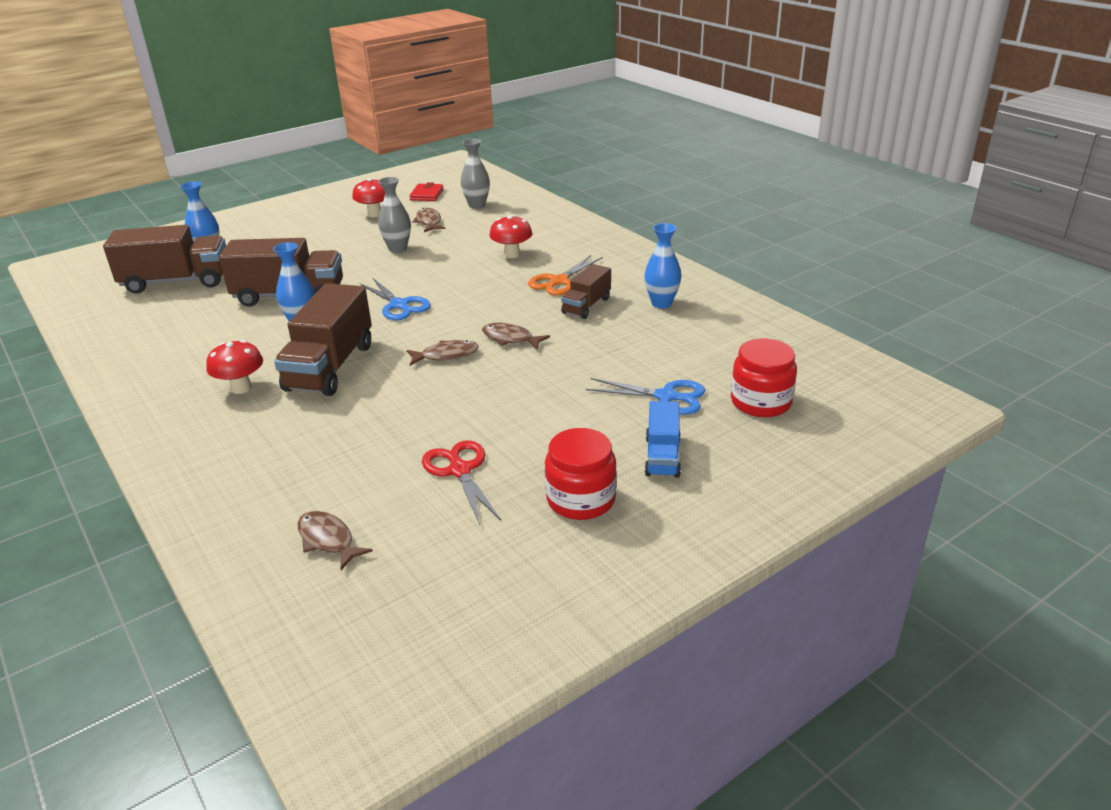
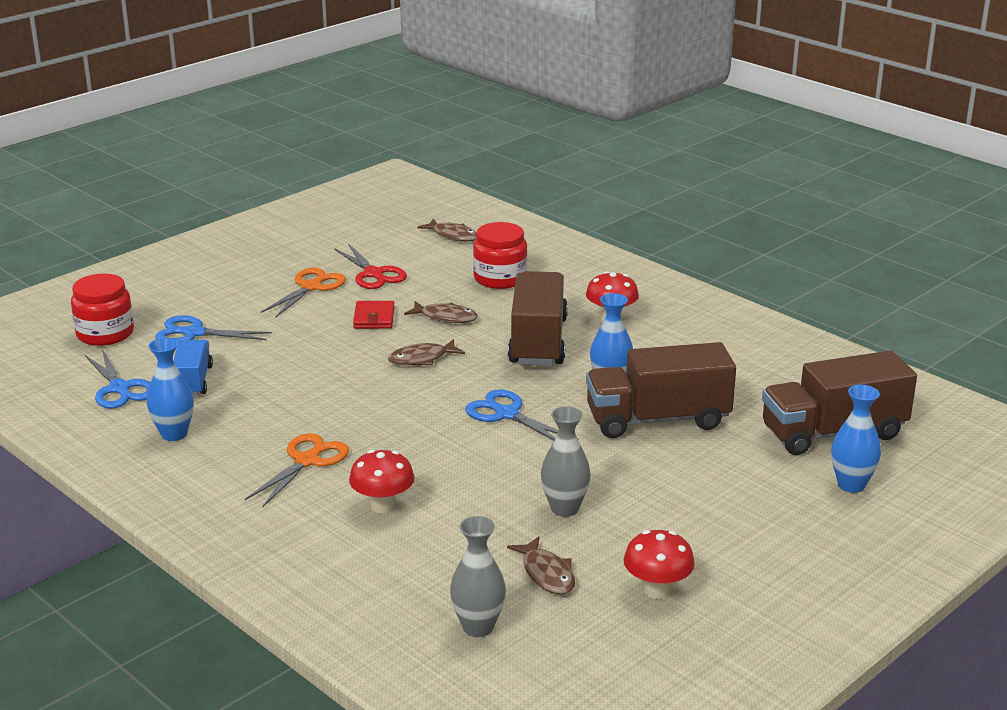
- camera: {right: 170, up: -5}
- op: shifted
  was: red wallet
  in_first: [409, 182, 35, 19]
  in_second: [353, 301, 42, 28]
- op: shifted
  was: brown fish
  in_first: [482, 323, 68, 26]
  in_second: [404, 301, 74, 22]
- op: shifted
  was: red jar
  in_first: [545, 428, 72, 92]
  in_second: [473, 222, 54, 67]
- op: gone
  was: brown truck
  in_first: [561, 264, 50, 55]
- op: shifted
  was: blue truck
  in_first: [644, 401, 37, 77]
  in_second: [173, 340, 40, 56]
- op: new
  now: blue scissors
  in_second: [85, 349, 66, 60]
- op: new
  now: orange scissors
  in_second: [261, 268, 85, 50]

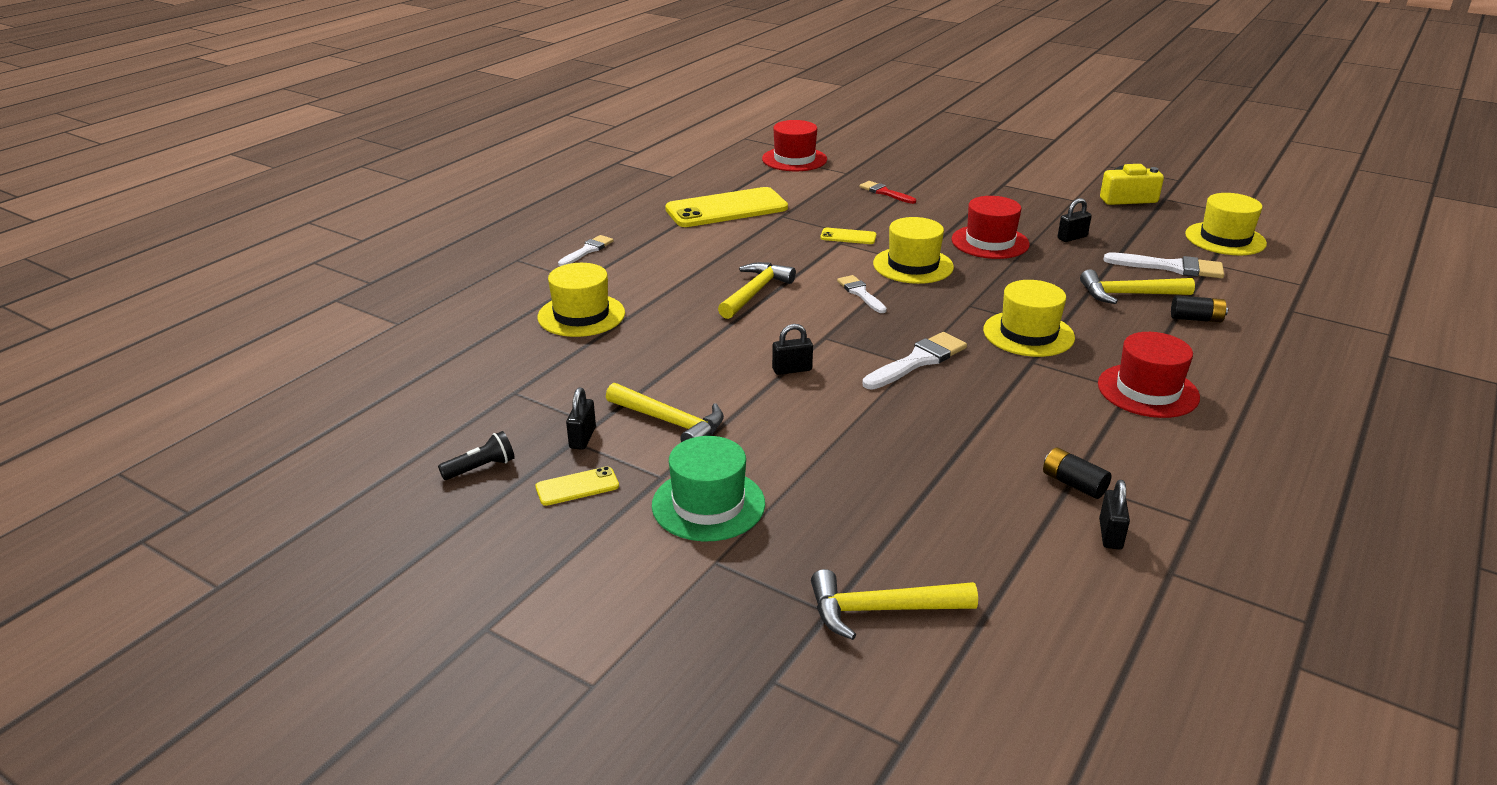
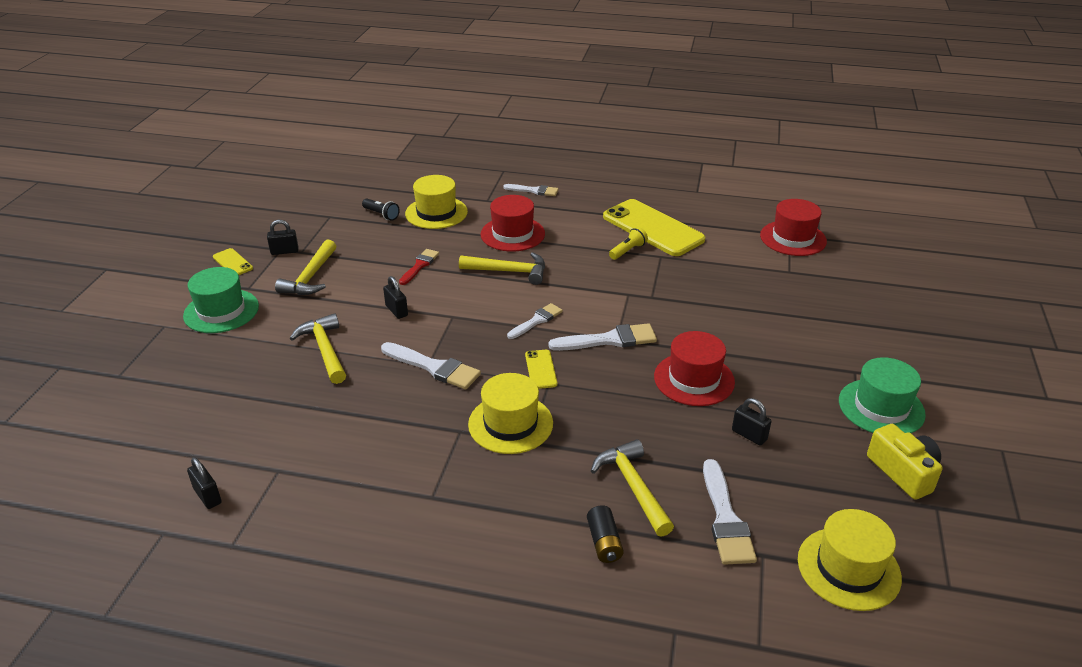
- camera: {right: 70, up: 5}
- op: shifted
  was: black flashlight
  in_first: [438, 431, 77, 49]
  in_second: [362, 198, 38, 23]
- op: shifted
  was: yellow hammer
  in_first: [811, 569, 167, 71]
  in_second: [290, 313, 56, 71]
- op: shifted
  was: yellow phone
  in_first: [820, 228, 56, 16]
  in_second: [525, 350, 33, 39]
- op: shifted
  was: red brush
  in_first: [859, 181, 57, 23]
  in_second: [399, 249, 40, 36]
- op: swapped
  was: yellow hat
  now: white brush
  in_first: [873, 217, 81, 67]
  in_second: [548, 323, 109, 28]
- op: gone
  was: black battery
  in_first: [1043, 448, 68, 51]
- op: shifted
  was: red hat
  in_first: [1098, 332, 102, 86]
  in_second: [480, 195, 65, 57]
- op: rotated
  was: black padlock
  in_first: [1099, 480, 31, 70]
  in_second: [187, 457, 35, 52]
  clockwise: 60
- op: new
  now: yellow flashlight
  in_second: [609, 227, 39, 33]
- op: new
  now: green hat
  in_second: [839, 357, 87, 76]

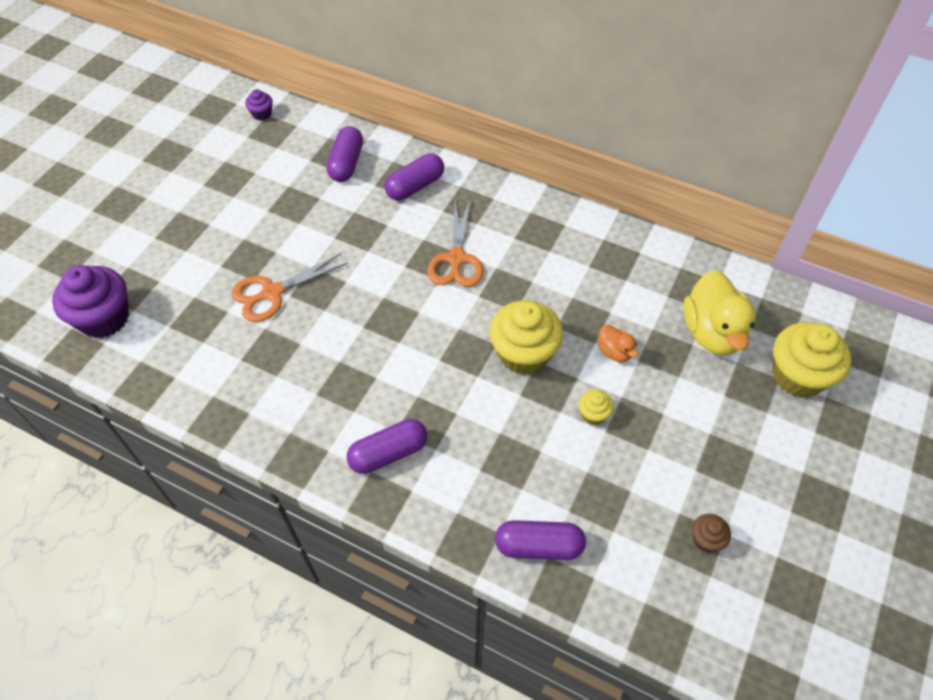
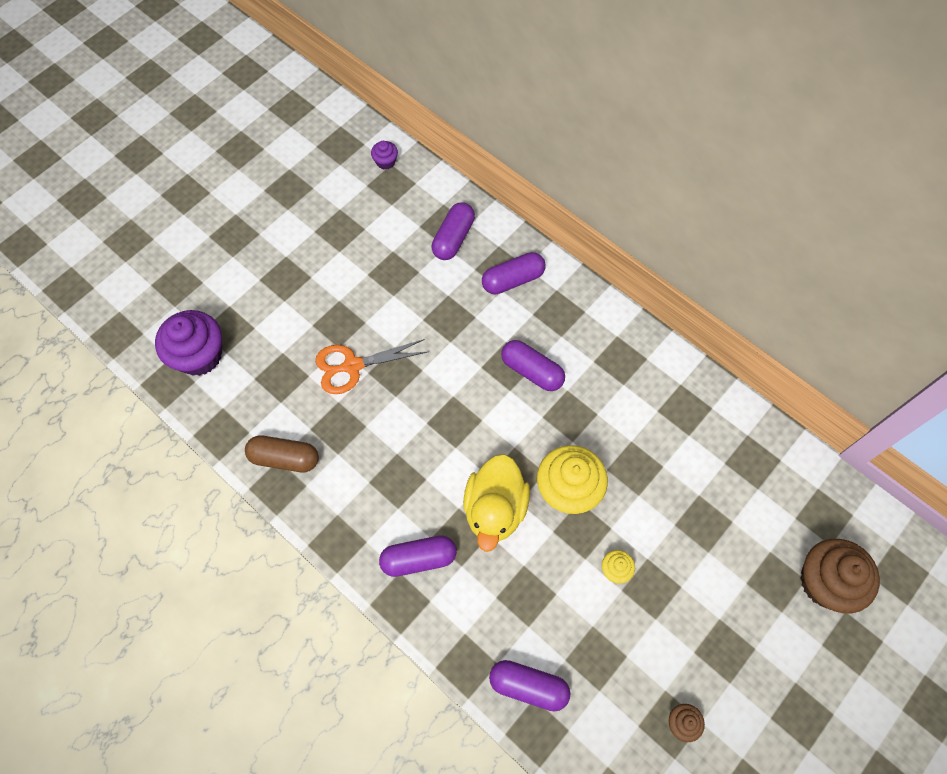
- camera: {right: 15, up: 10}
- op: swapped
  was: orange scissors
  now: purple capsule
  in_first: [428, 200, 55, 87]
  in_second: [501, 340, 64, 51]
- op: gone
  was: orange duck
  in_first: [598, 325, 40, 37]
- op: shifted
  was: yellow duck
  in_first: [683, 270, 73, 86]
  in_second: [463, 454, 67, 98]
- op: repainted
  was: yellow cupcake
  now: brown cupcake
  in_first: [773, 322, 78, 76]
  in_second: [800, 539, 80, 74]
- op: new
  now: brown capsule
  in_second: [245, 435, 74, 37]

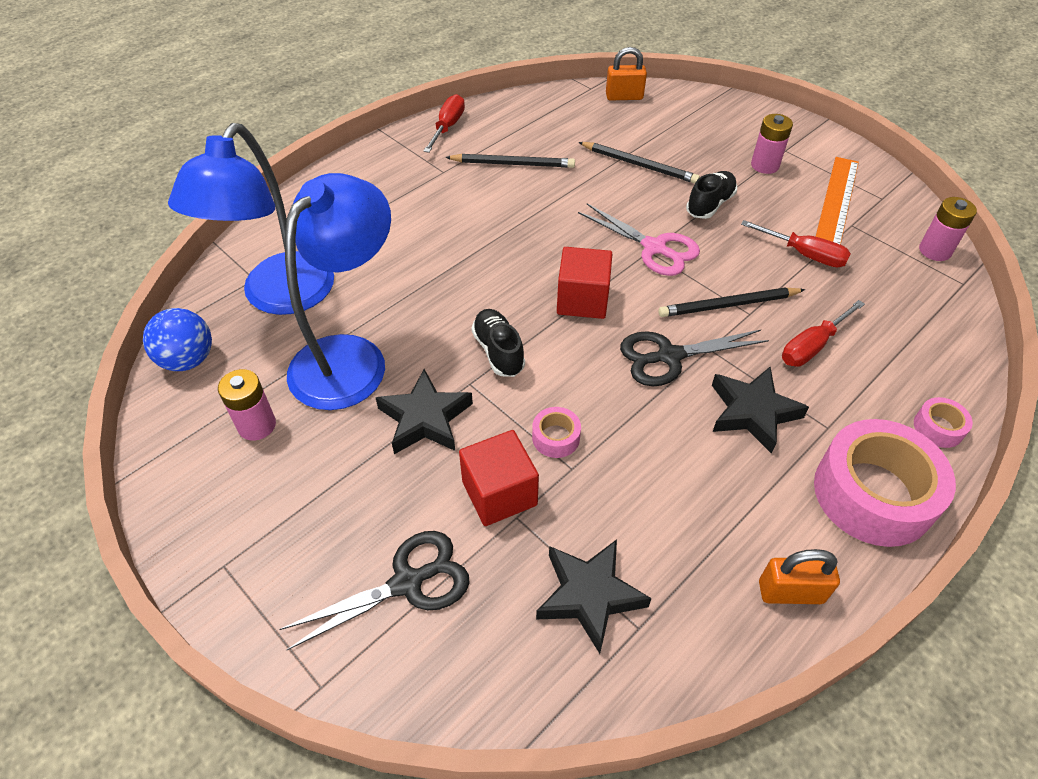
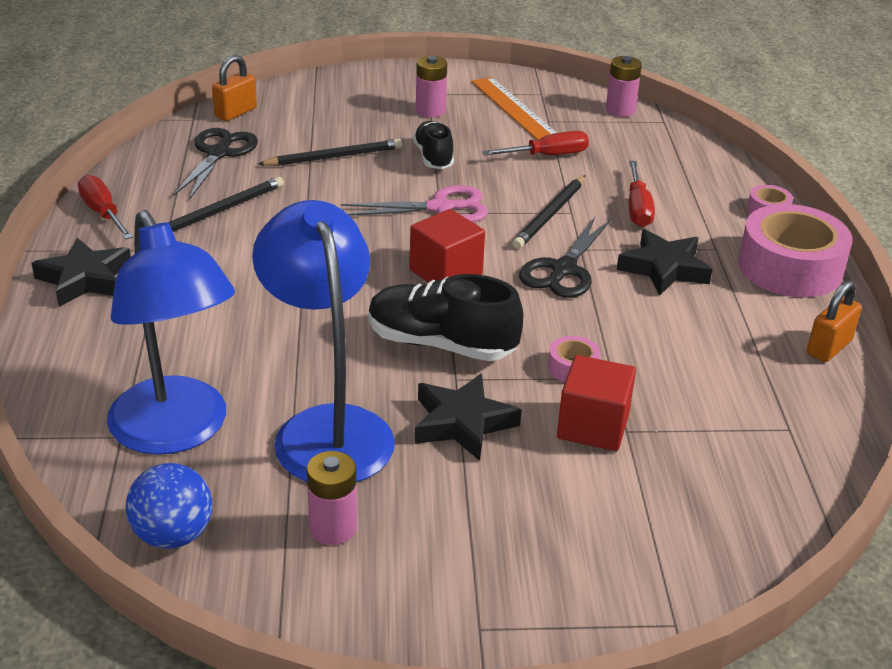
- camera: {right: -50, up: -15}
- op: shifted
  was: black scissors
  in_first: [279, 531, 191, 119]
  in_second: [173, 128, 85, 72]
- op: scaled
  was: black shoe
  in_first: [471, 309, 54, 68]
  in_second: [369, 274, 155, 87]
  ratio: 1.6
- op: shifted
  was: black star
  in_first: [536, 539, 116, 115]
  in_second: [31, 237, 100, 70]

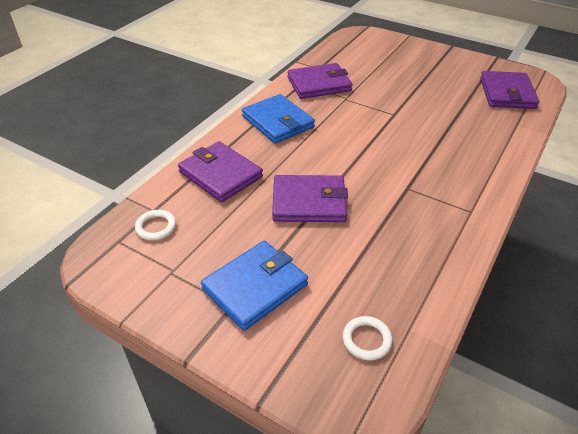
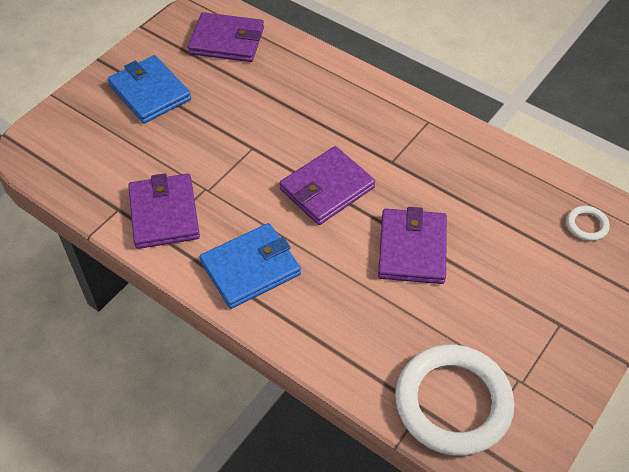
- camera: {right: -85, up: 10}
- op: scaled
  was: white ring
  in_first: [135, 210, 41, 30]
  in_second: [395, 344, 120, 112]
  ratio: 2.42
- op: shifted
  was: purple wallet
  in_first: [178, 141, 85, 61]
  in_second: [279, 146, 96, 79]
- op: shifted
  was: blue wallet
  in_first: [201, 241, 107, 90]
  in_second: [108, 55, 83, 69]

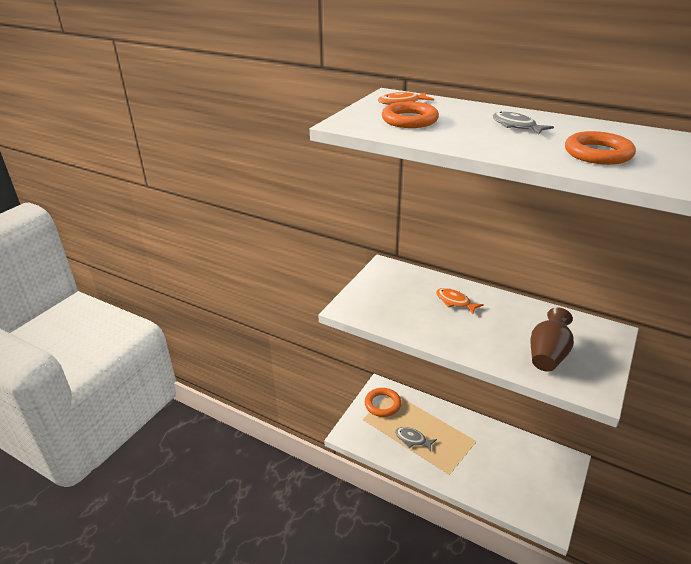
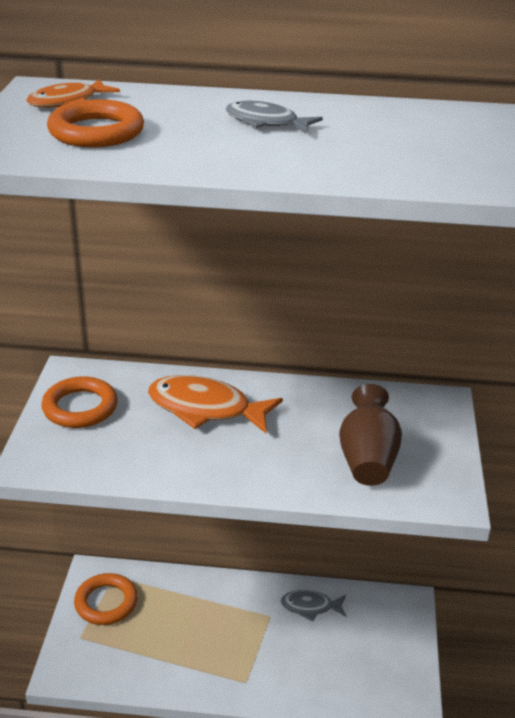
- camera: {right: -25, up: 0}
- op: shifted
  was: grey fish
  in_first: [395, 427, 42, 25]
  in_second: [281, 590, 65, 31]
- op: scaled
  was: orange fish
  in_first: [436, 288, 48, 26]
  in_second: [148, 375, 135, 58]
  ratio: 1.7
- op: shifted
  was: orange ring
  in_first: [565, 131, 71, 34]
  in_second: [41, 376, 77, 52]

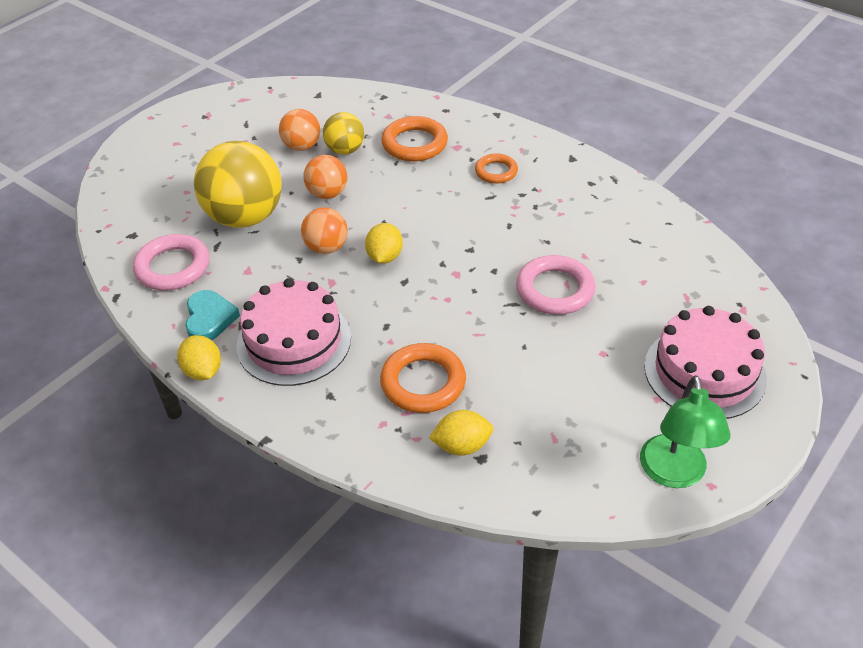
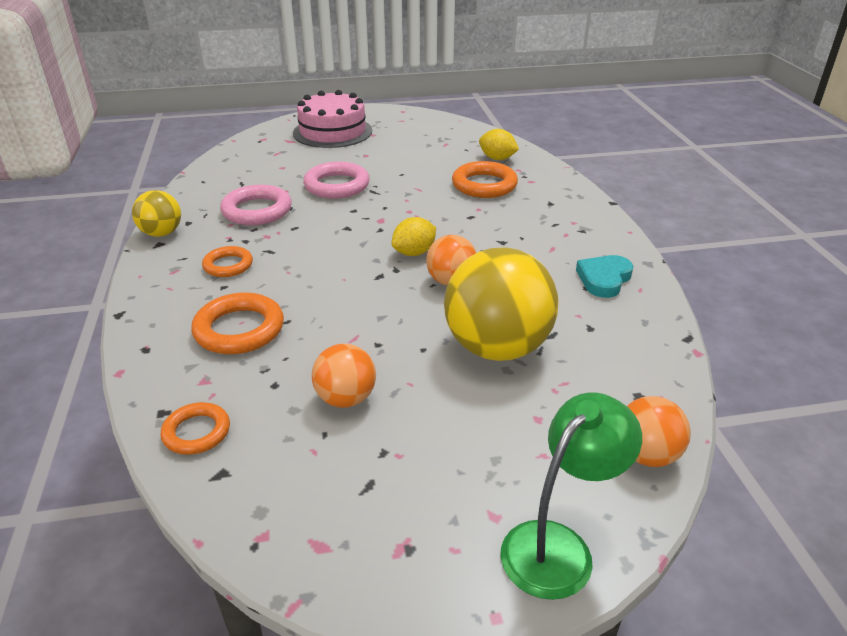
- camera: {right: -140, up: -10}
- op: shifted
  was: pink ring
  in_first: [133, 234, 77, 56]
  in_second: [220, 185, 72, 40]
- op: gone
  was: yellow lemon
  in_first: [177, 335, 44, 45]
- op: gone
  was: pink cake
  in_first: [236, 278, 115, 108]
- op: shifted
  was: orange ball
  in_first: [304, 155, 43, 44]
  in_second: [627, 396, 64, 71]
- op: shifted
  was: yellow ball
  in_first: [323, 112, 41, 43]
  in_second: [132, 190, 49, 47]
- op: shifted
  was: green lamp
  in_first: [640, 375, 91, 113]
  in_second: [501, 392, 141, 208]
- op: new
  now: orange ring
  in_second: [160, 402, 70, 53]

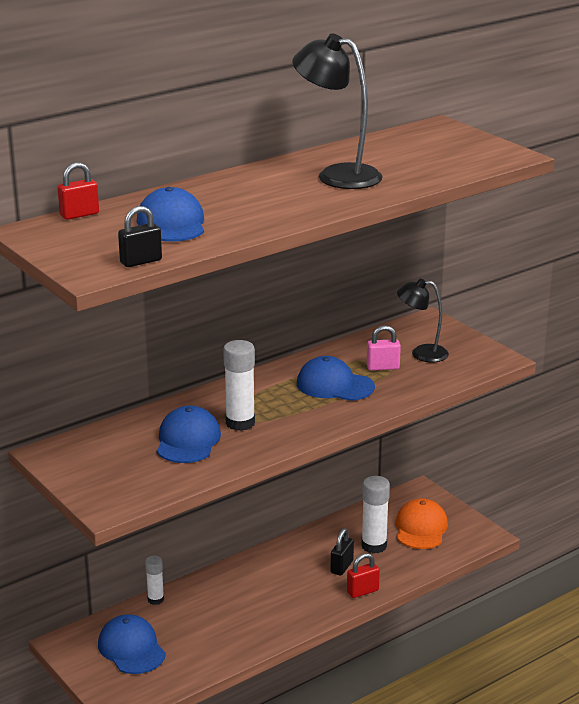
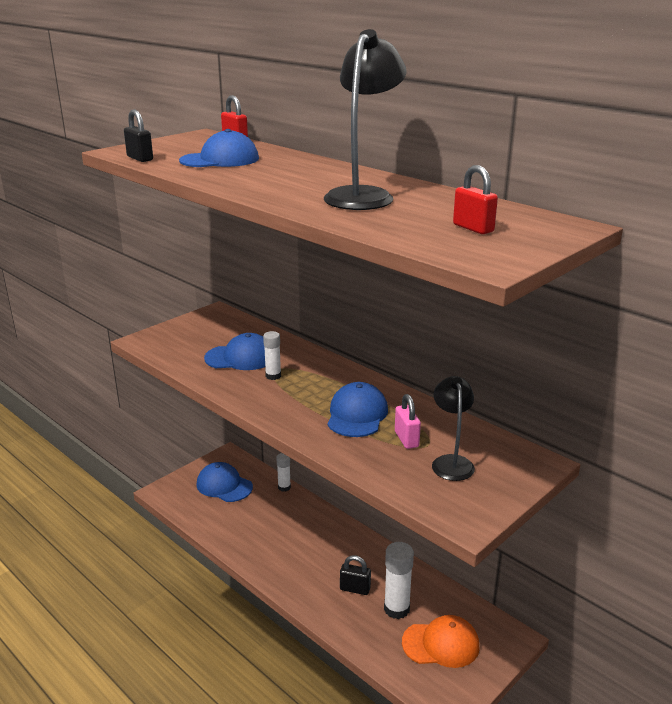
- camera: {right: 80, up: 0}
- op: rotated
  was: blue cap
  in_first: [98, 614, 68, 60]
  in_second: [196, 462, 57, 40]
  clockwise: -105
- op: scaled
  was: white glue stick
  in_first: [223, 340, 32, 91]
  in_second: [263, 331, 18, 49]
  ratio: 0.61
- op: shifted
  was: red padlock
  in_first: [347, 553, 33, 45]
  in_second: [453, 165, 45, 69]

